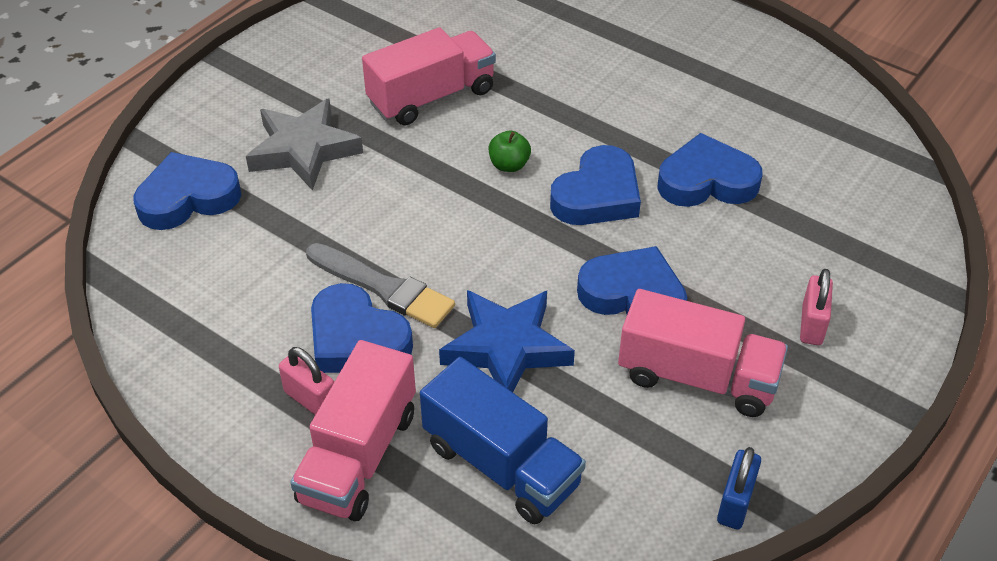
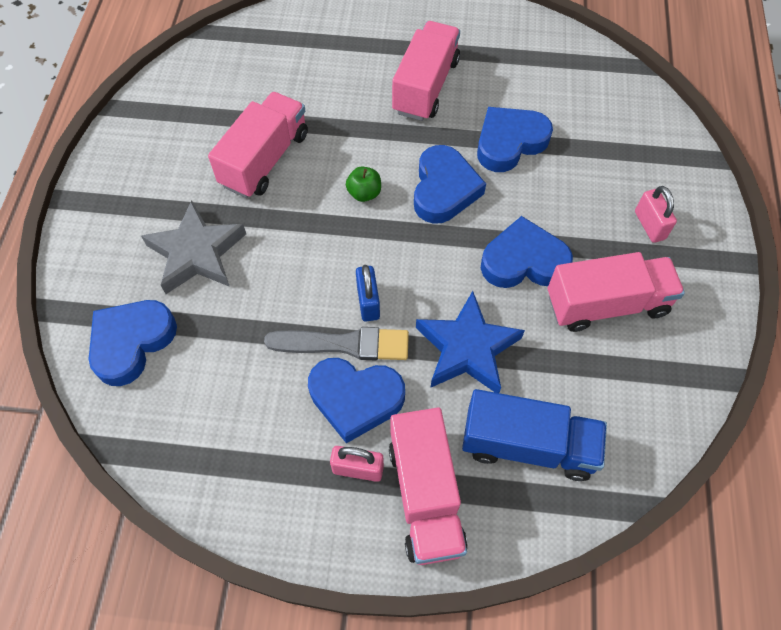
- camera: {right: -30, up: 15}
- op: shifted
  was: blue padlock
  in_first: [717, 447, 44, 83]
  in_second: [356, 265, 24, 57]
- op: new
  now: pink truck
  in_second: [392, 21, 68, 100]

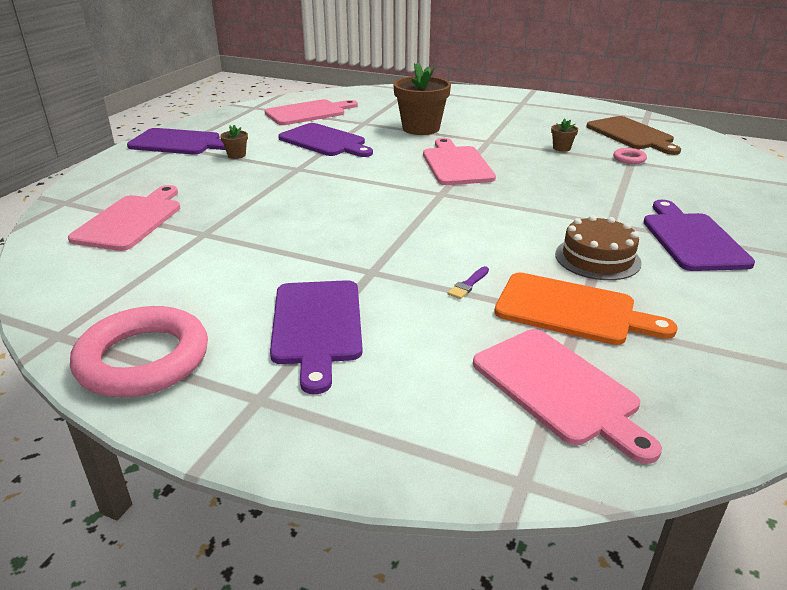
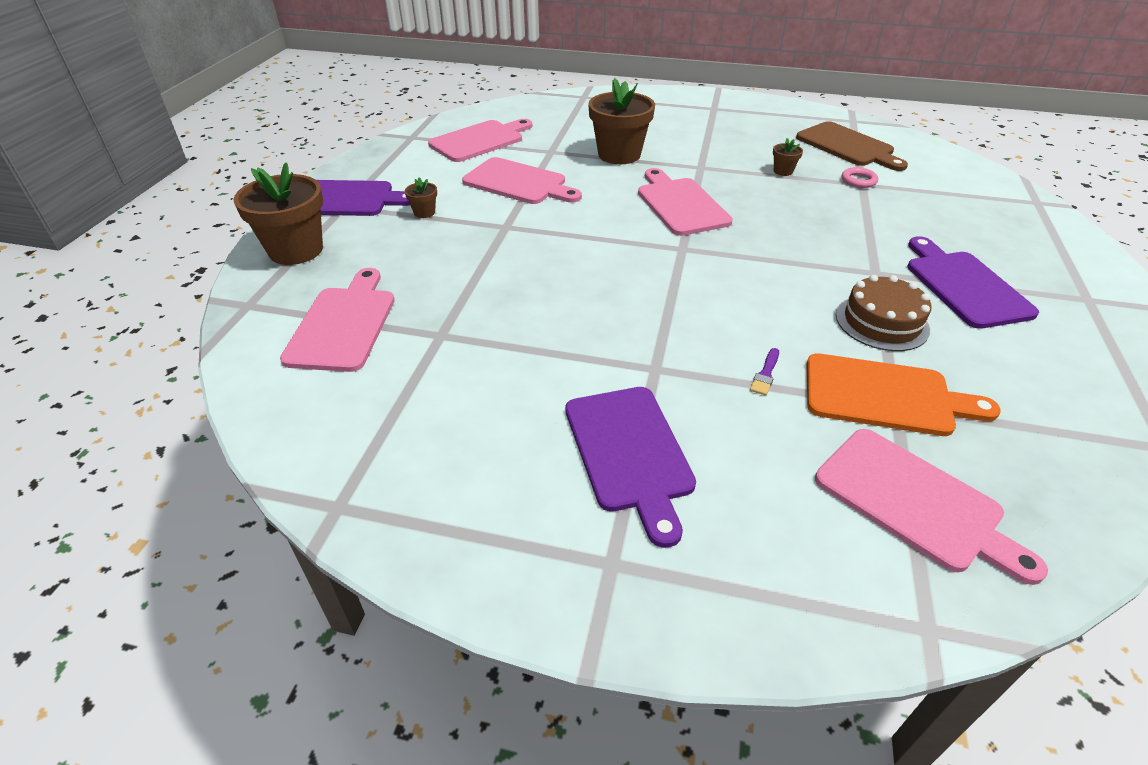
- camera: {right: -10, up: 10}
- op: gone
  was: pink ring
  in_first: [70, 306, 138, 91]
- op: repainted
  was: purple cutting board
  now: pink cutting board
  in_first: [278, 123, 95, 34]
  in_second: [462, 157, 120, 47]
- op: new
  now: brown flower pot
  in_second: [234, 162, 89, 103]

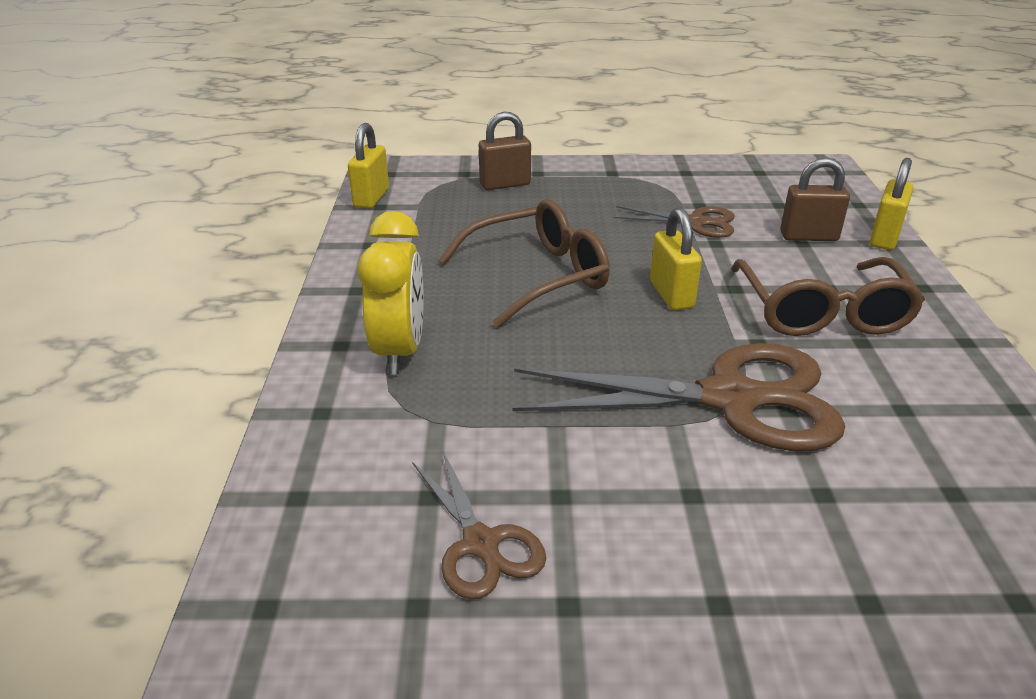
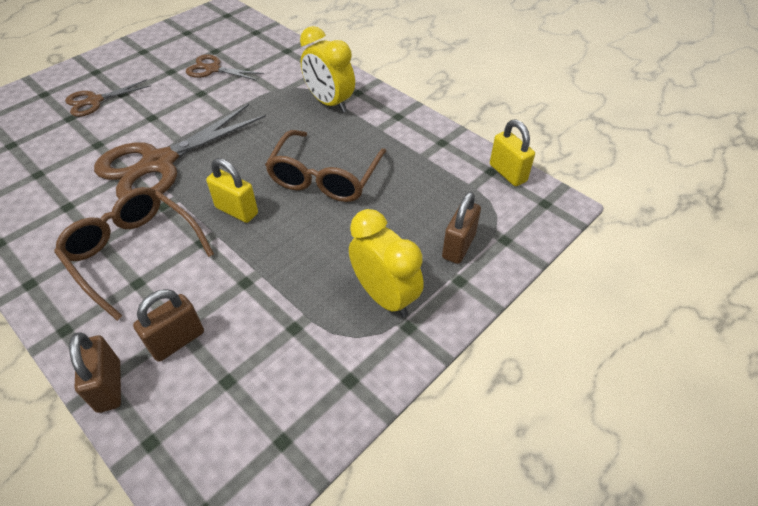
- camera: {right: 135, up: 15}
- op: shifted
  was: brown scissors
  in_first: [613, 206, 121, 32]
  in_second: [65, 79, 86, 38]
- op: repainted
  was: yellow padlock
  now: brown padlock
  in_first: [870, 158, 43, 92]
  in_second: [69, 332, 52, 81]
- op: new
  now: yellow clock
  in_second: [349, 209, 75, 109]

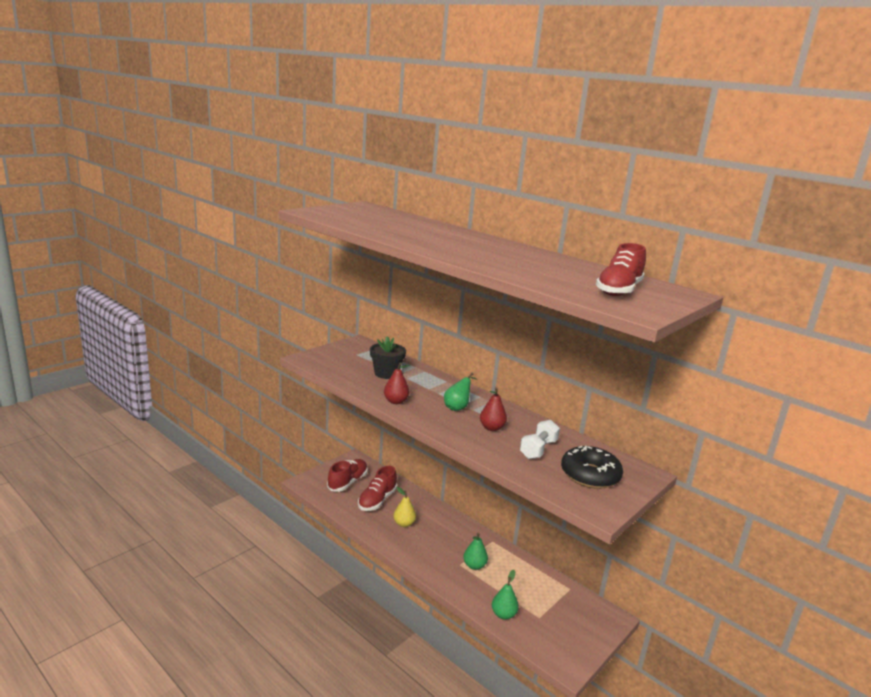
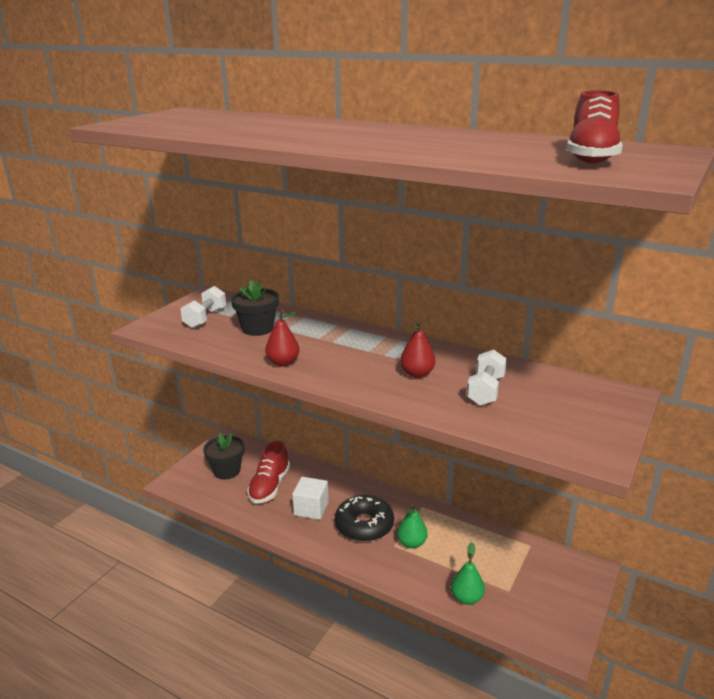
- camera: {right: -10, up: 5}
- op: swapped
  was: red shoe
  now: black flower pot
  in_first: [327, 459, 41, 33]
  in_second: [203, 432, 42, 48]
- op: swapped
  was: yellow pear
  now: white cube
  in_first: [393, 487, 23, 40]
  in_second: [292, 477, 37, 43]
- op: gone
  was: green pear
  in_first: [444, 373, 32, 38]
- op: shifted
  was: black donut
  in_first: [561, 446, 62, 43]
  in_second: [335, 495, 59, 47]
- op: new
  now: white dumbbell
  in_second: [180, 286, 46, 42]

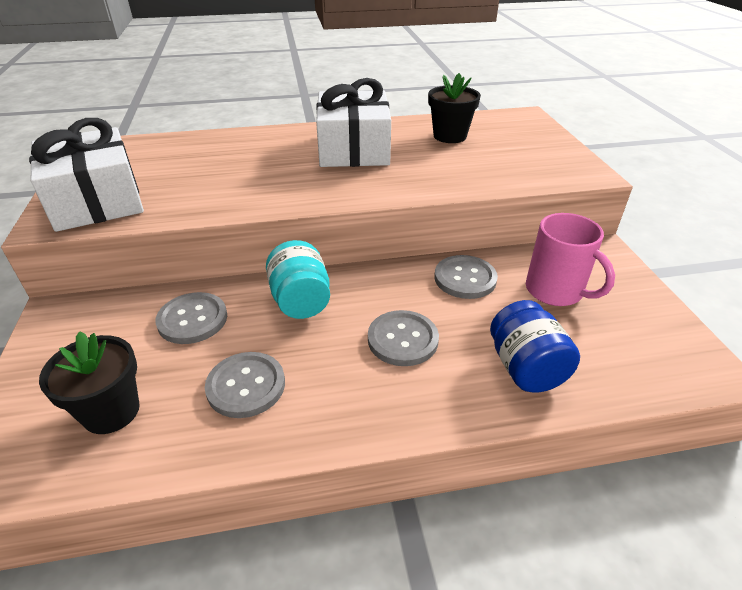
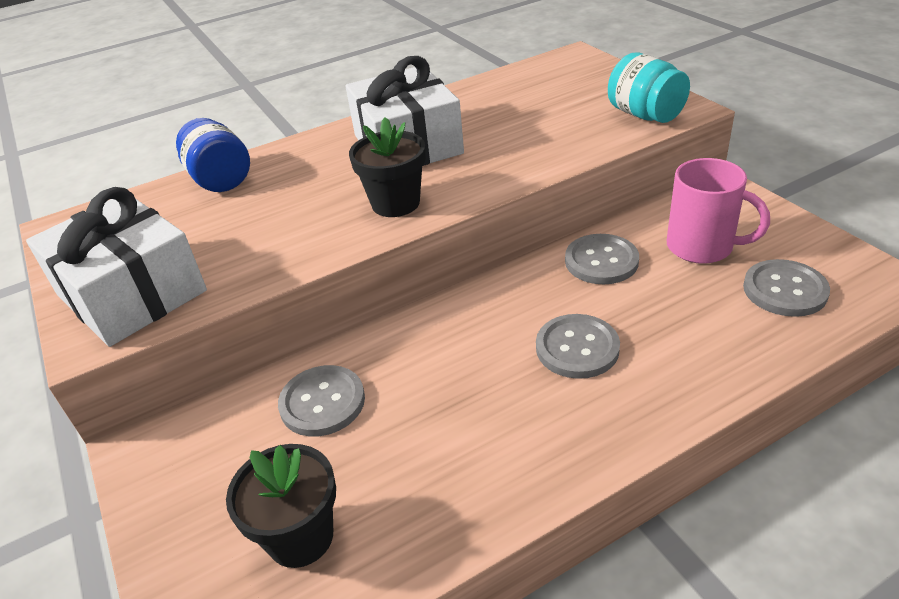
- camera: {right: -15, up: 0}
- op: shifted
  was: grey button
  in_first: [205, 352, 80, 66]
  in_second: [743, 259, 87, 58]
- op: shifted
  was: turquoise jar
  in_first: [266, 240, 64, 79]
  in_second: [608, 52, 82, 71]
- op: shifted
  was: black flower pot
  in_first: [428, 73, 53, 70]
  in_second: [349, 117, 77, 100]
- op: shifted
  was: blue jar
  in_first: [490, 300, 90, 93]
  in_second: [176, 118, 74, 74]

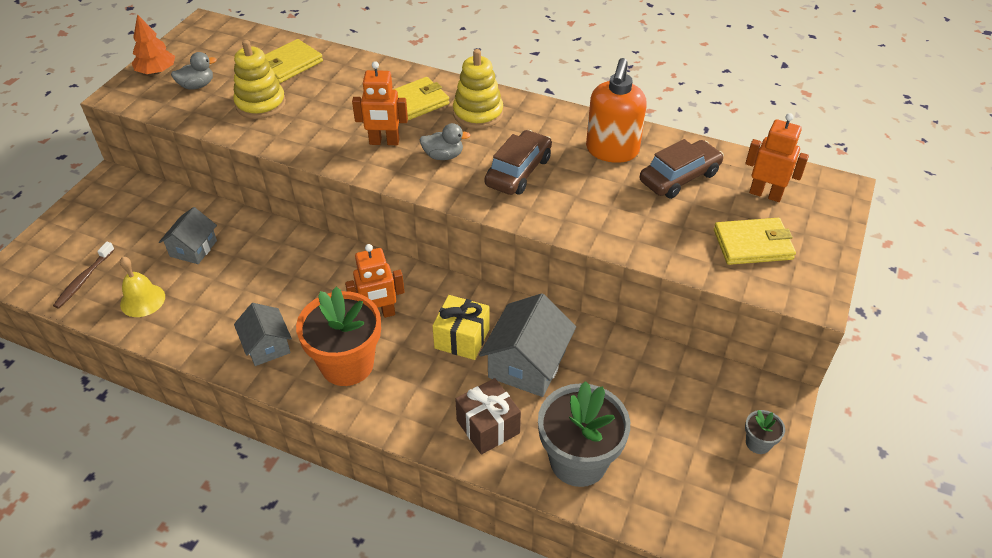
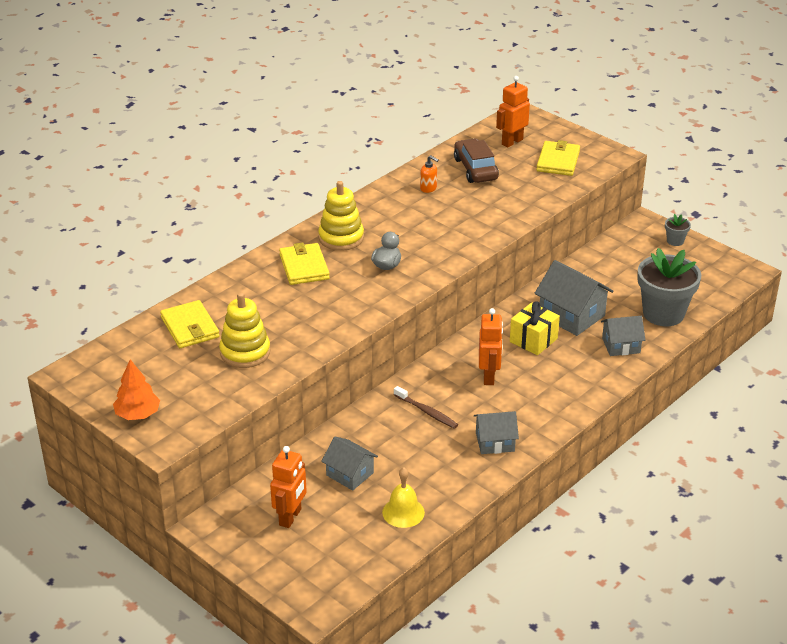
- camera: {right: -70, up: -10}
- op: shifted
  was: brown toothbrush
  in_first: [53, 242, 61, 66]
  in_second: [394, 386, 64, 43]
- op: gone
  was: grey duck
  in_first: [171, 52, 46, 38]
- op: gone
  was: orange flower pot
  in_first: [296, 287, 85, 99]
- op: shifted
  was: orange robot
  in_first: [352, 61, 56, 84]
  in_second: [270, 446, 37, 82]
- op: swapped
  was: brown gift
  now: grey house
  in_first: [455, 378, 66, 77]
  in_second: [601, 316, 44, 40]
- op: gone
  was: brown car
  in_first: [484, 130, 68, 65]
- op: scaled
  was: orange soap dispenser
  in_first: [586, 58, 61, 105]
  in_second: [420, 155, 19, 38]
  ratio: 0.43

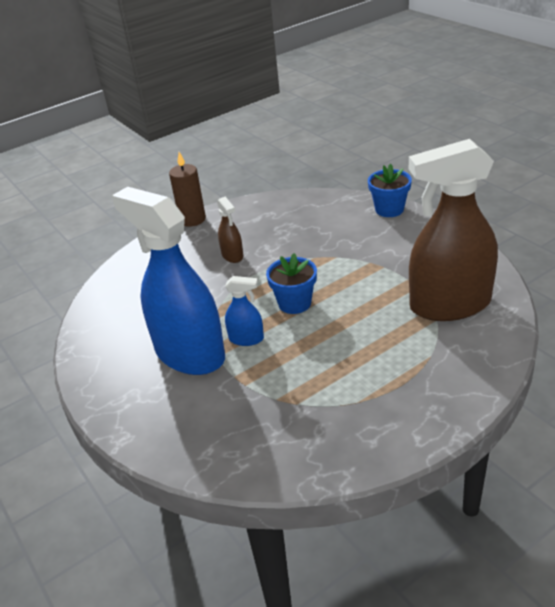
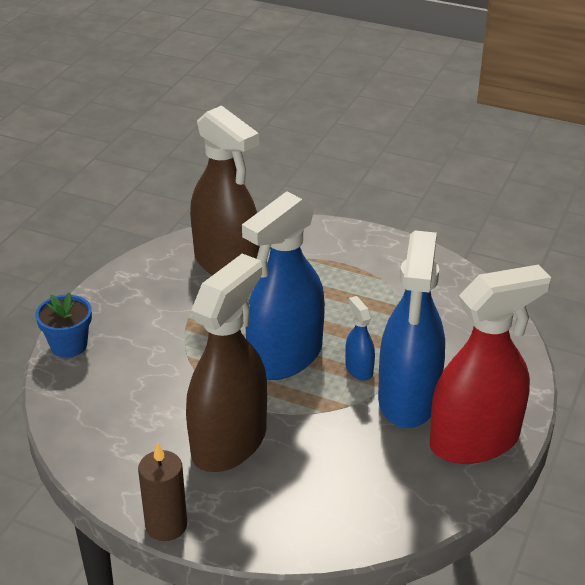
- camera: {right: -125, up: 0}
- op: scaled
  was: brown spray bottle
  in_first: [217, 197, 26, 66]
  in_second: [186, 254, 81, 218]
  ratio: 2.35
- op: swapped
  was: blue flower pot
  now: blue spray bottle
  in_first: [266, 253, 51, 61]
  in_second: [242, 192, 83, 188]
- op: new
  now: red spray bottle
  in_second: [430, 265, 121, 199]

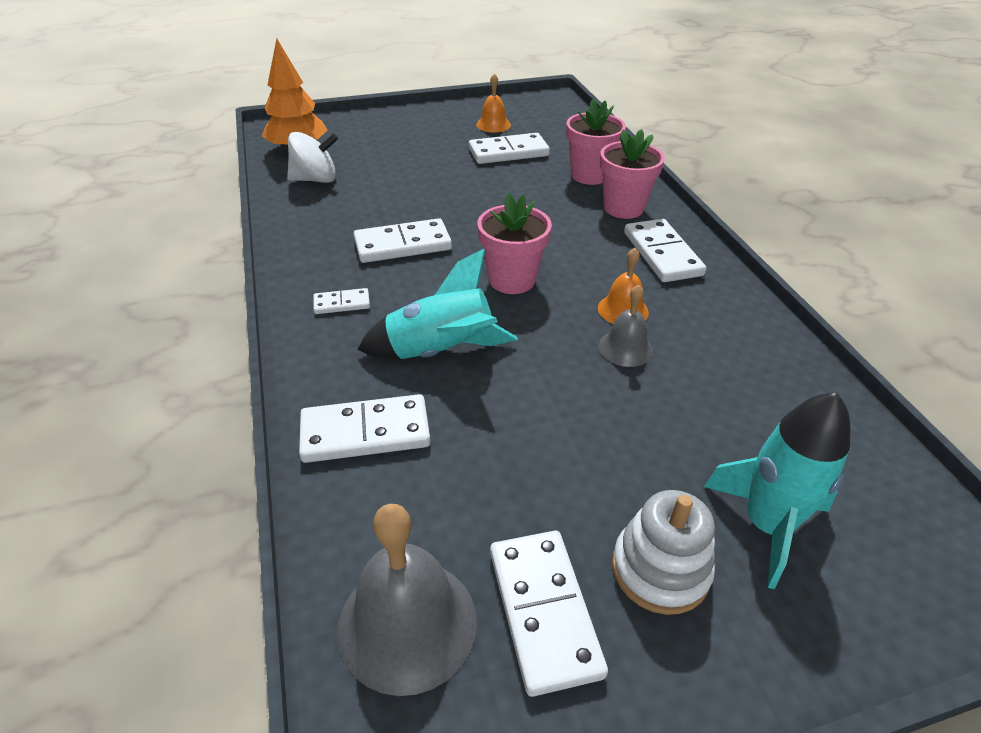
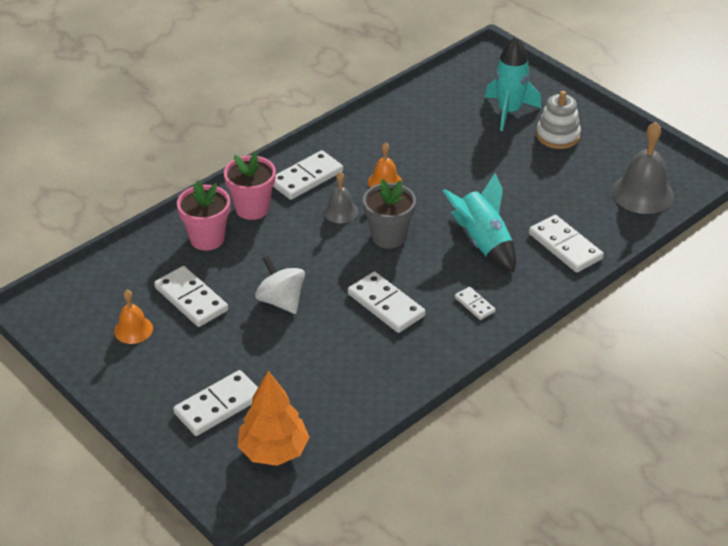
- camera: {right: -115, up: 0}
- op: shifted
  was: white spinning top
  in_first: [287, 132, 52, 51]
  in_second: [255, 256, 50, 58]
- op: repainted
  was: pink flower pot
  now: grey flower pot
  in_first: [478, 193, 74, 101]
  in_second: [363, 179, 53, 69]
- op: shifted
  was: white domino
  in_first: [490, 531, 118, 166]
  in_second: [173, 370, 85, 66]
- op: shifted
  was: grey bell
  in_first: [599, 285, 54, 82]
  in_second: [323, 172, 36, 51]

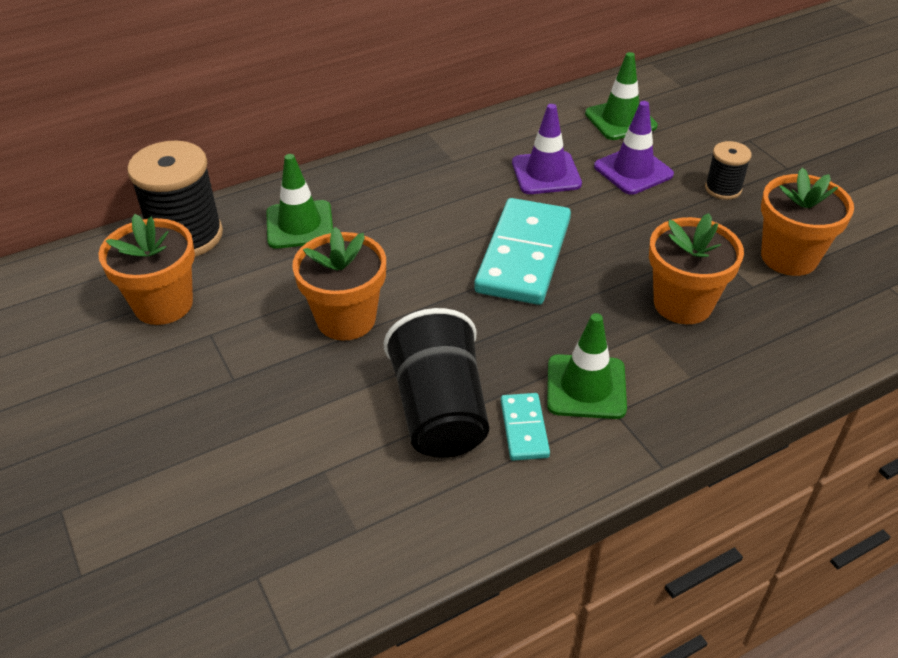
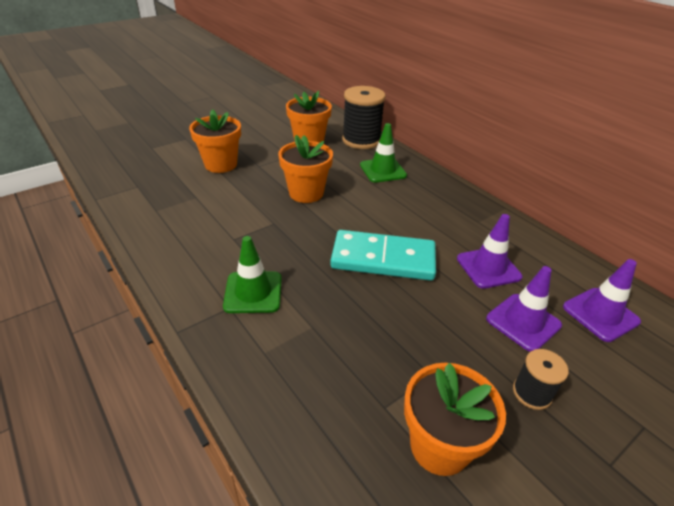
- camera: {right: 80, up: -5}
- op: gone
  was: black cup
  in_first: [384, 308, 105, 150]
- op: gone
  was: turquoise domino
  in_first: [501, 393, 49, 68]
- op: repainted
  was: green traffic cone
  now: purple traffic cone
  in_first: [585, 52, 73, 88]
  in_second: [563, 259, 78, 83]
- op: shifted
  was: orange flower pot
  in_first: [649, 213, 95, 111]
  in_second: [189, 109, 52, 64]

